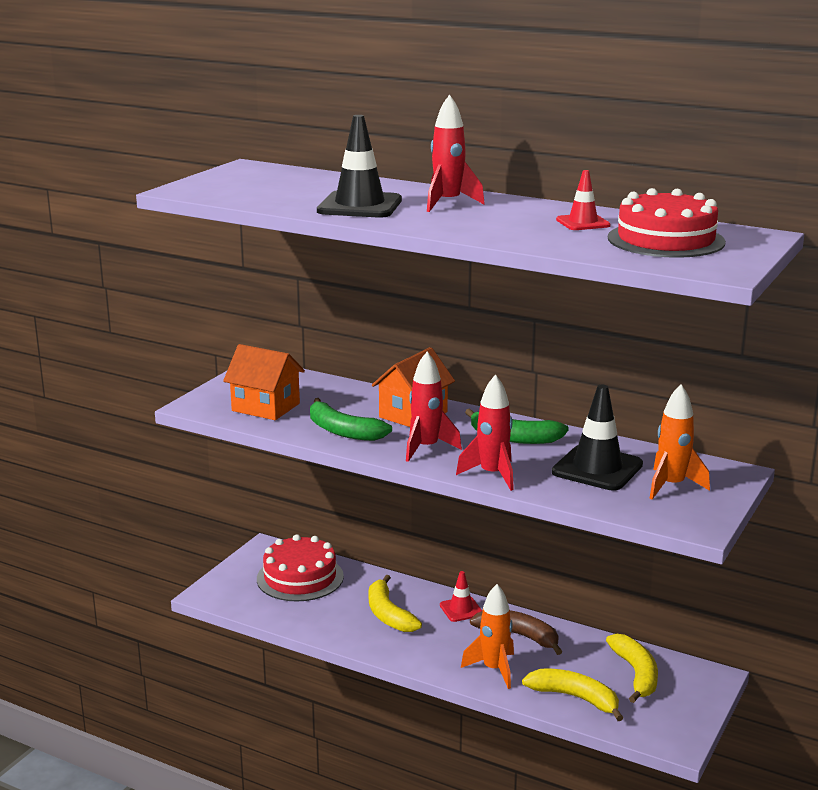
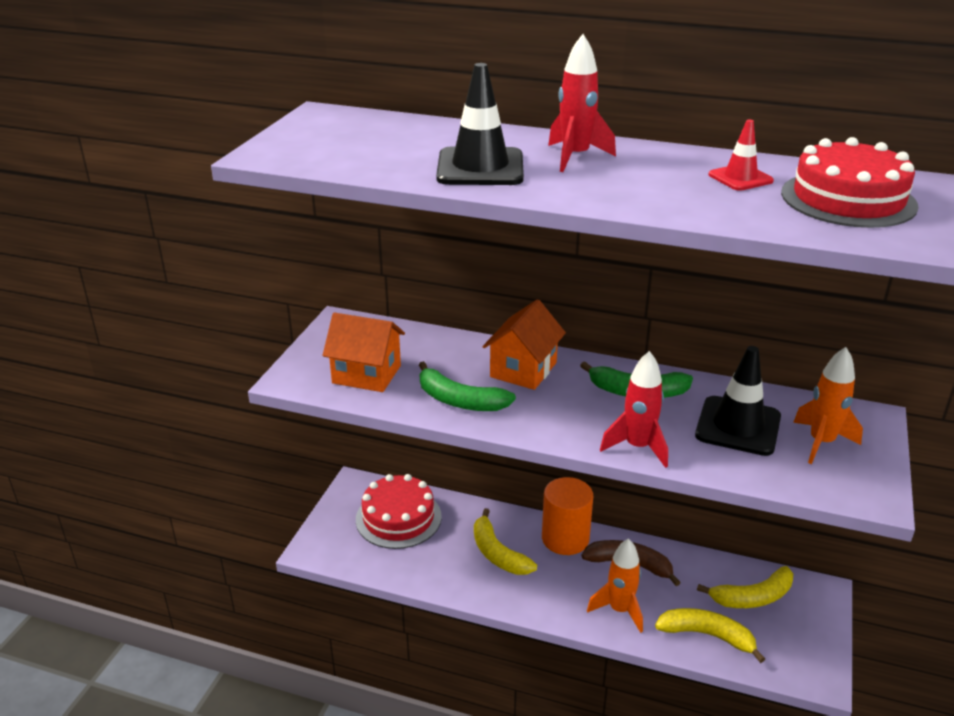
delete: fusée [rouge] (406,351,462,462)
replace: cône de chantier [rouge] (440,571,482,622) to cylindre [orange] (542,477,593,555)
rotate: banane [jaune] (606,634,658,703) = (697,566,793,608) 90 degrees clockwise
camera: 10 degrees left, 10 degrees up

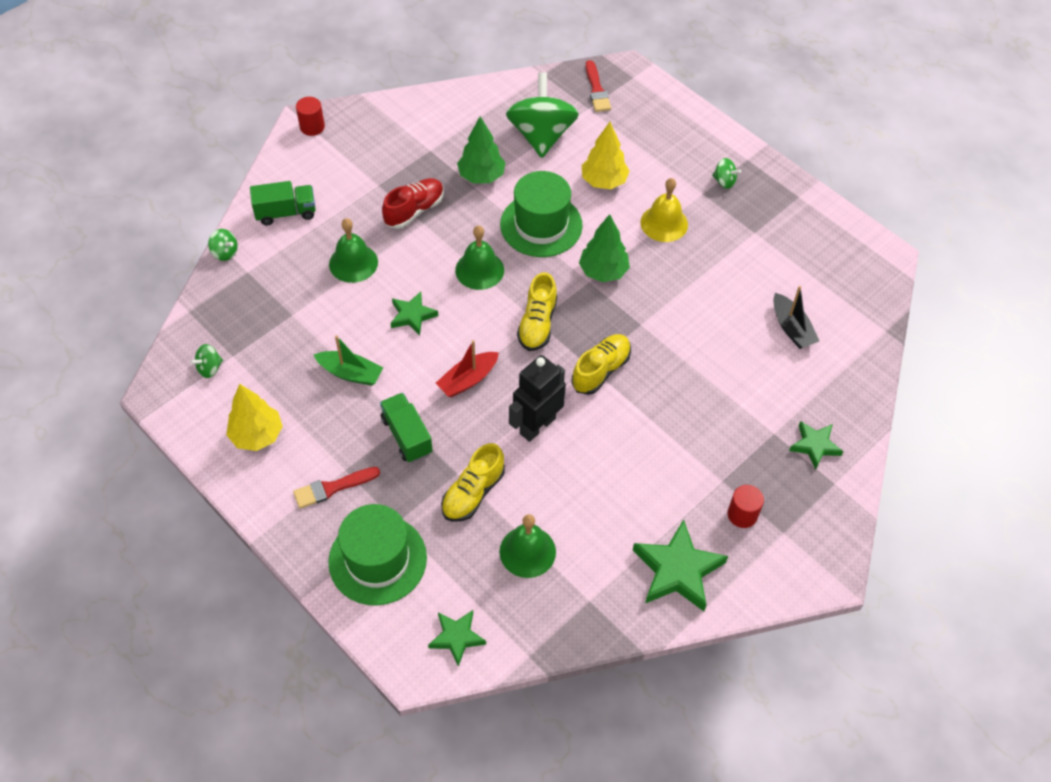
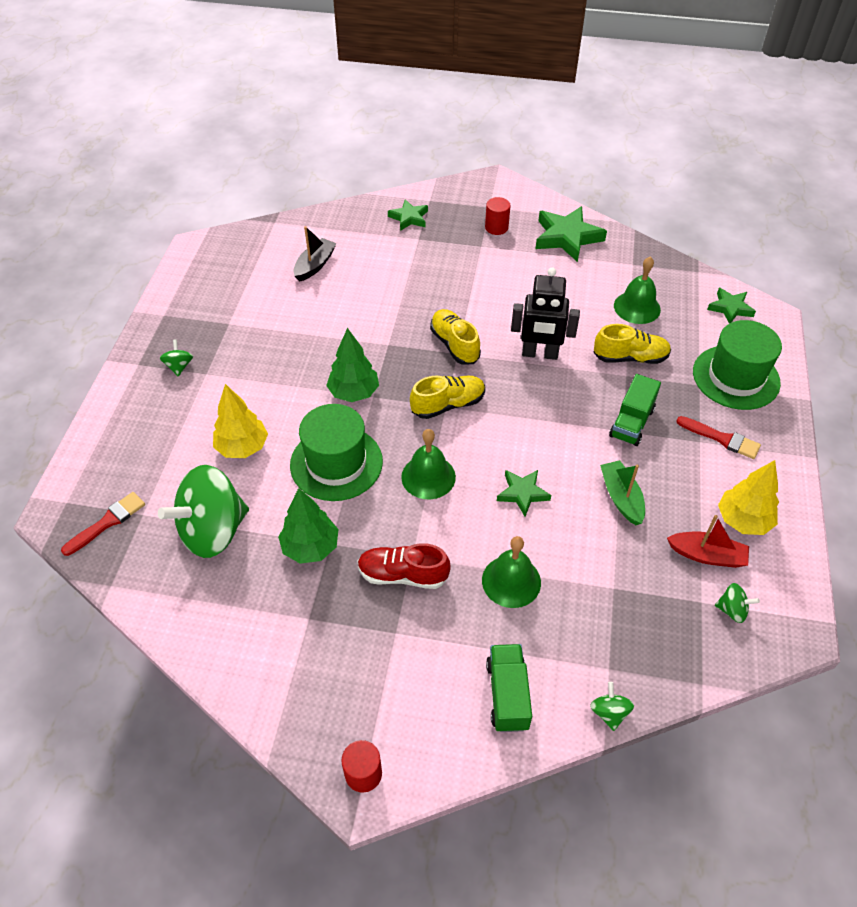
delete: cloche [jaune] (640,178,688,242)
move: bateau [rouge] (436,340,499,397) to (667,515,749,568)
rotate: camion [vert] (250,181,316,225) = (486,644,532,732) 45 degrees clockwise; chaussure [jaune] (572,334,631,395) = (430,309,481,365) 60 degrees clockwise
camera: 125 degrees left, 5 degrees down

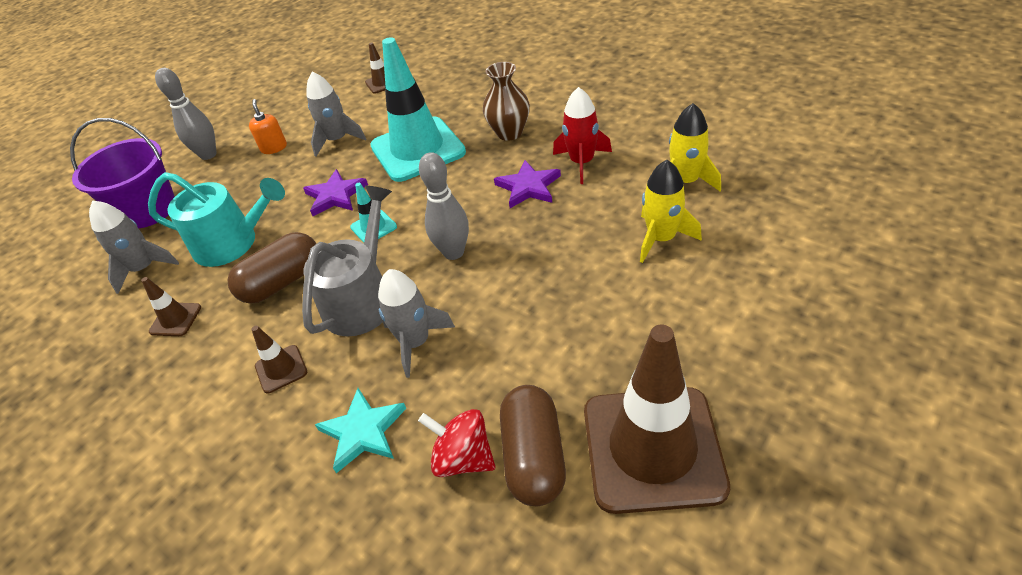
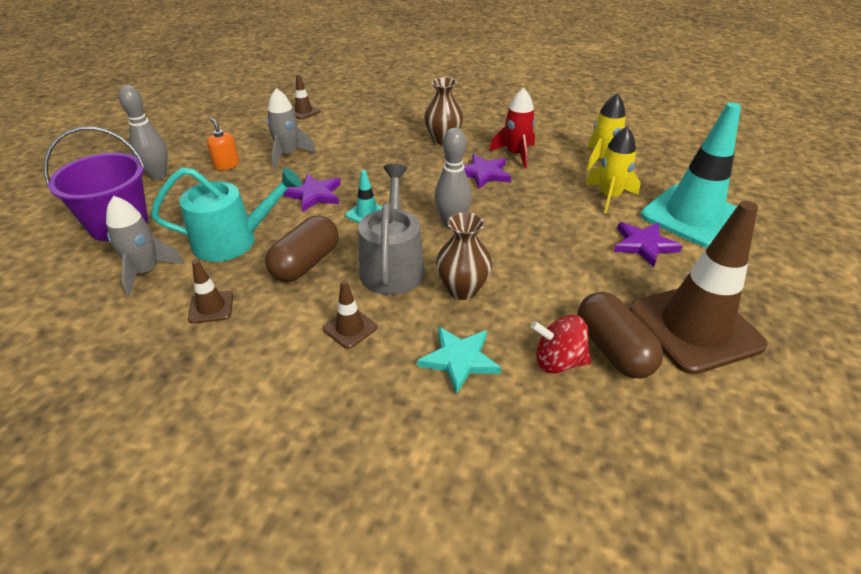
insert: étoile [violet] (614,222,683,267)
move: cône de chantier [turquoise] (370,37,466,182) to (641,102,741,248)
replace: fusée [gris] (378,269,455,378) to vase [marron] (436,212,492,300)
camera: 25 degrees left, 5 degrees down

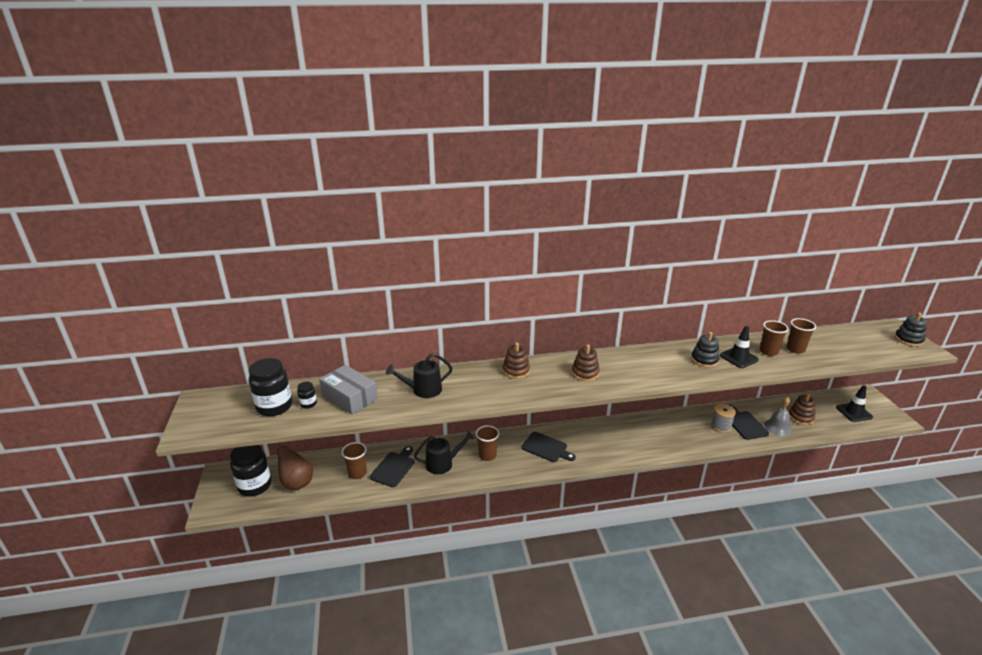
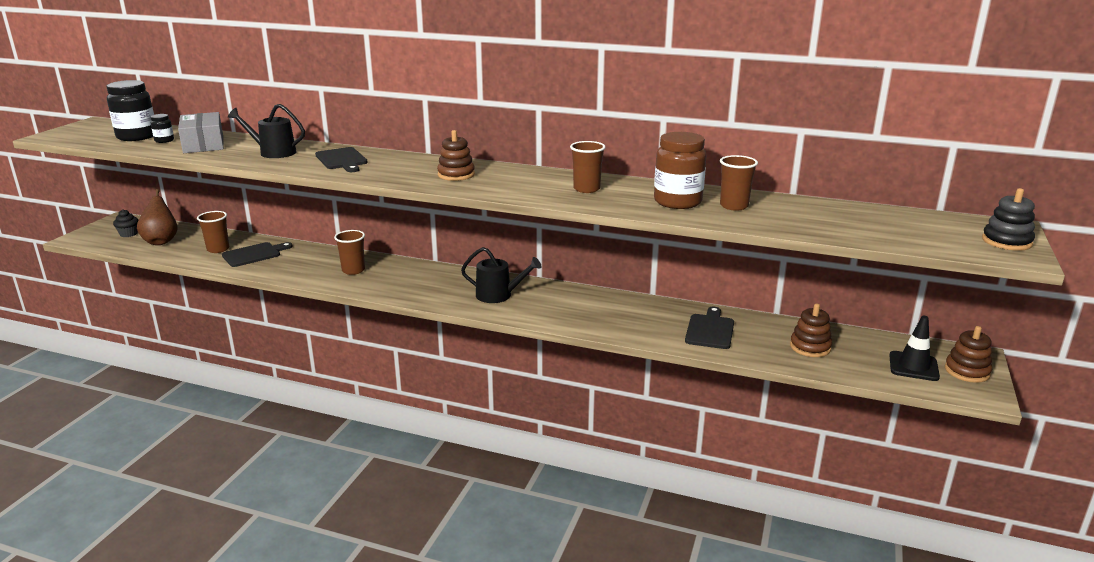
delete: jouet à empiler [noir] (691,332,720,368); cloche [gris] (764,397,792,436); bobine [gris] (711,404,736,433)
move: gobelet [marron] (786,318,816,354) to (570,141,606,193); jouet à empiler [marron] (503,342,530,379) to (945,326,992,383); arrosoir [noir] (414,431,474,474) to (461,247,542,303); planche à découper [noir] (521,432,576,462) to (315,147,368,172)
replace: cône de chantier [noir] (720,326,759,368) to bocal [marron] (654,132,706,209); bocal [noir] (230,445,271,497) to muffin [noir] (113,209,138,237)
camera: 30 degrees right, 5 degrees down

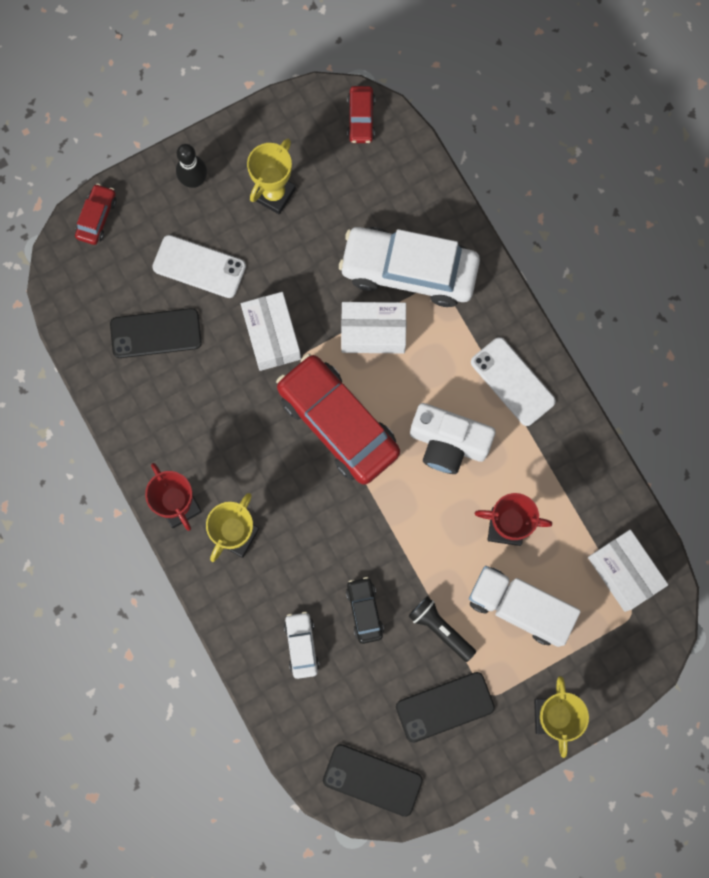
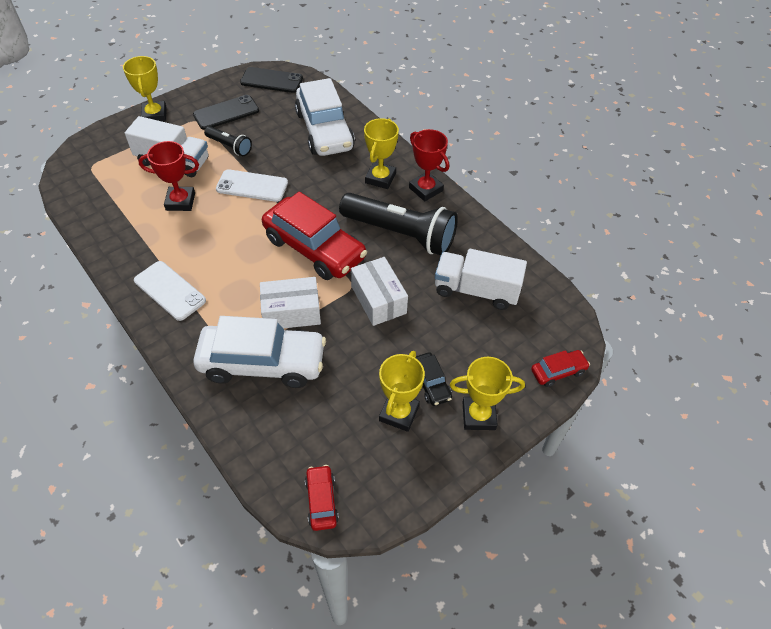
delete: appareil photo [blanc] (410,403,496,474); boîte [blanc] (588,530,668,612)
insert: lampe de poche [noir] (339,193,458,255)
move: téléphone [blanc] (152,235,246,298) to (216,169,288,202); voiture [noir] (346,577,384,644) to (416,353,452,406)
replace: quille [noir] (176,144,207,188) to trophée [jaune] (450,357,525,430); téléphone [noir] (110,308,202,358) to camion [blanc] (435,249,527,310)
rotate: voiture [rouge] (75,183,116,245) = (531,350,590,387) 120 degrees counterclockwise
resize: voiture [blanc] (284,612,320,679) = (295,78,355,156) x2.21
camera: 170 degrees right, 25 degrees down

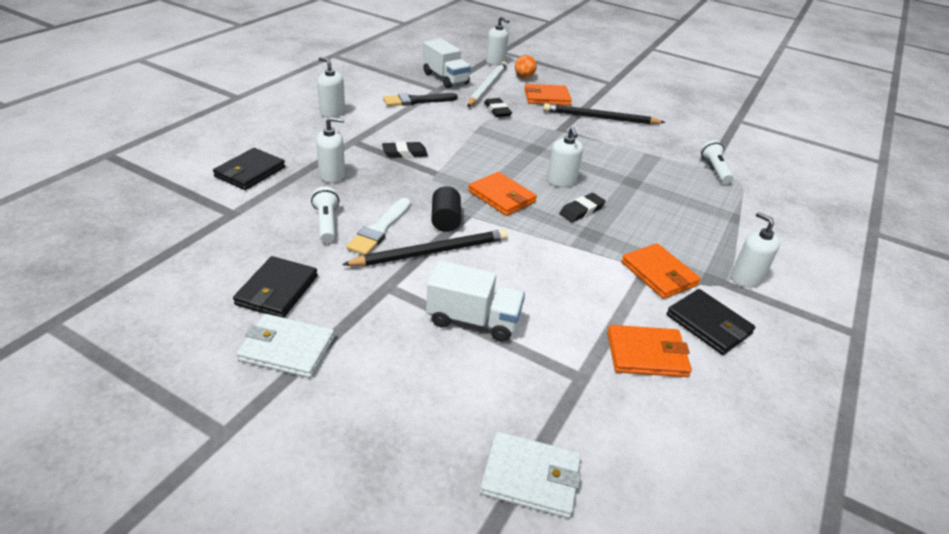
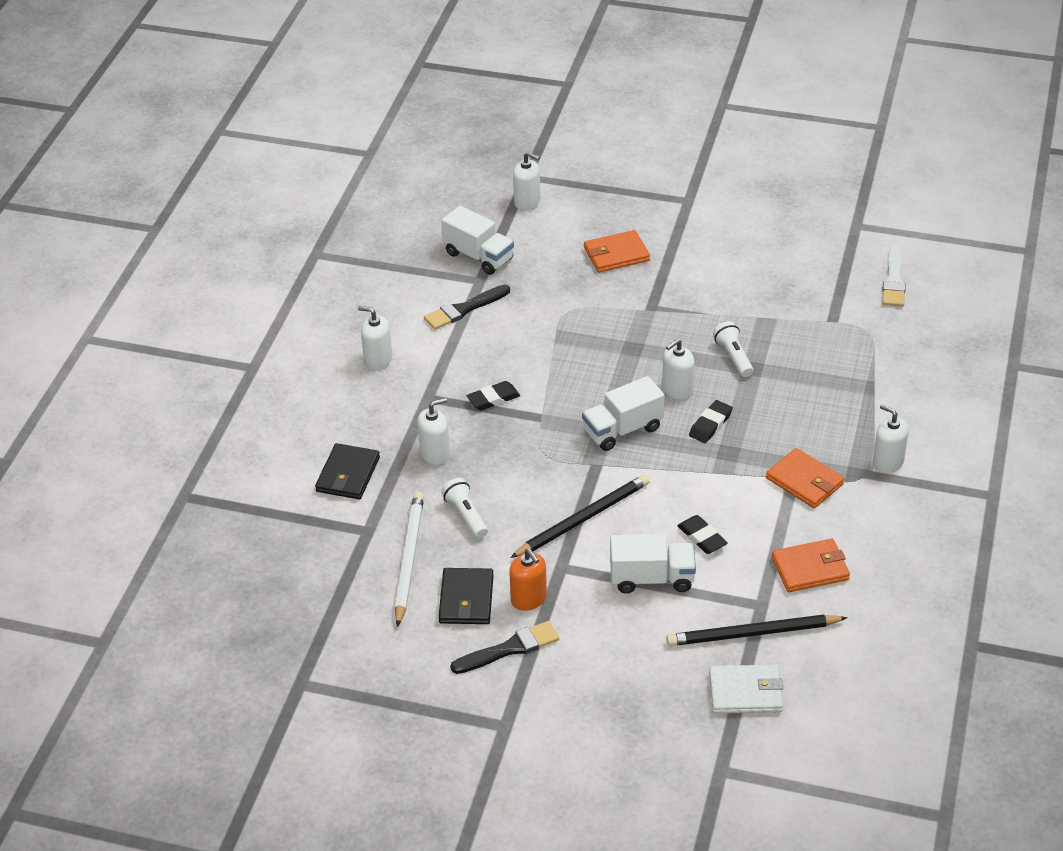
delete: œuf [orange] (515,55,537,78); cylindre [noir] (431,186,461,232); portefeuille [noir] (666,289,755,355)
insert: distributeur de savon [orange] (509,549,547,611)
move: crayon [blanc] (468,62,507,107) to (395,492,424,627); gomme [noir] (484,98,512,117) to (677,515,728,554); crayon [noir] (543,103,665,124) to (666,615,848,646); lampe de poche [blanc] (700,140,733,184) to (713,321,754,377); pinceau [blanc] (346,198,411,255) to (882,243,906,307)
replace: portefeuille [orange] (468,172,537,216) to camion [blanc] (582,376,665,451); portefeuille [blanc] (236,314,335,378) to pinceau [noir] (450,621,559,674)
rotate: distributeur de savon [blanc] (547,127,583,187) = (662,339,695,400) 75 degrees clockwise
camera: 10 degrees left, 5 degrees up

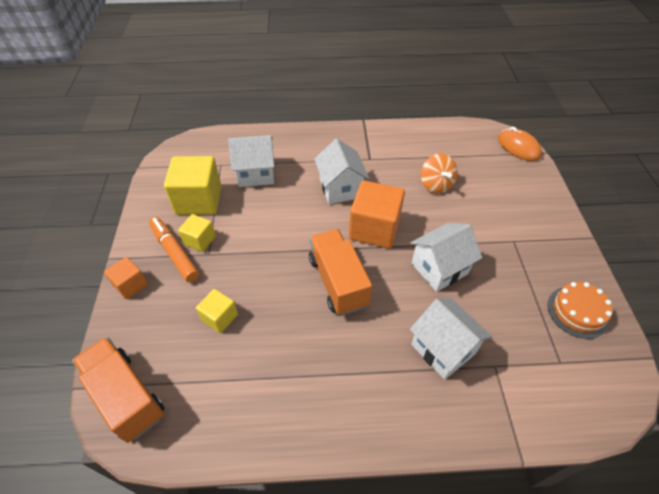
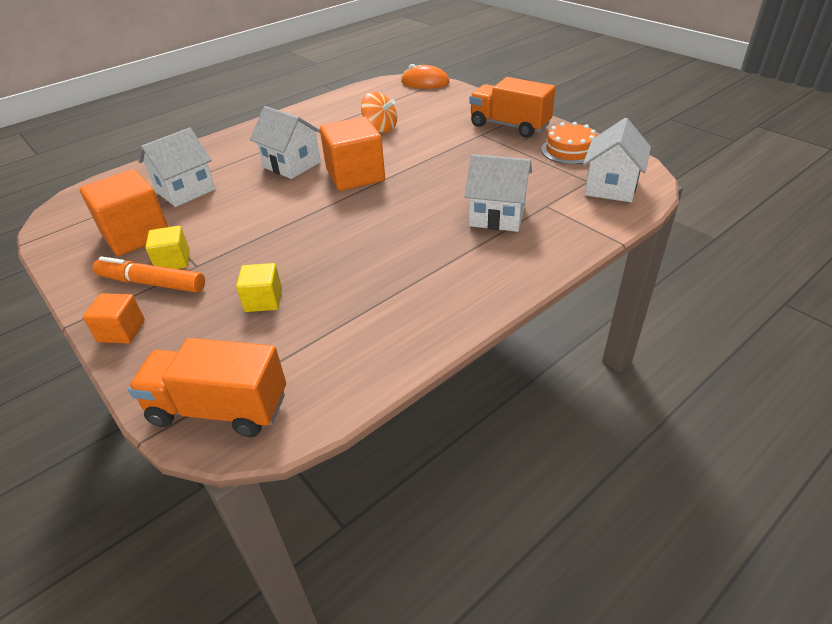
move: maison [blanc] (410,223,482,292) to (583,118,651,202); camion [orange] (309,229,372,316) to (469,77,556,138)
recolor: cube [jaune] (164,156,222,215) to cube [orange] (80,169,168,256)
camera: 35 degrees left, 10 degrees down

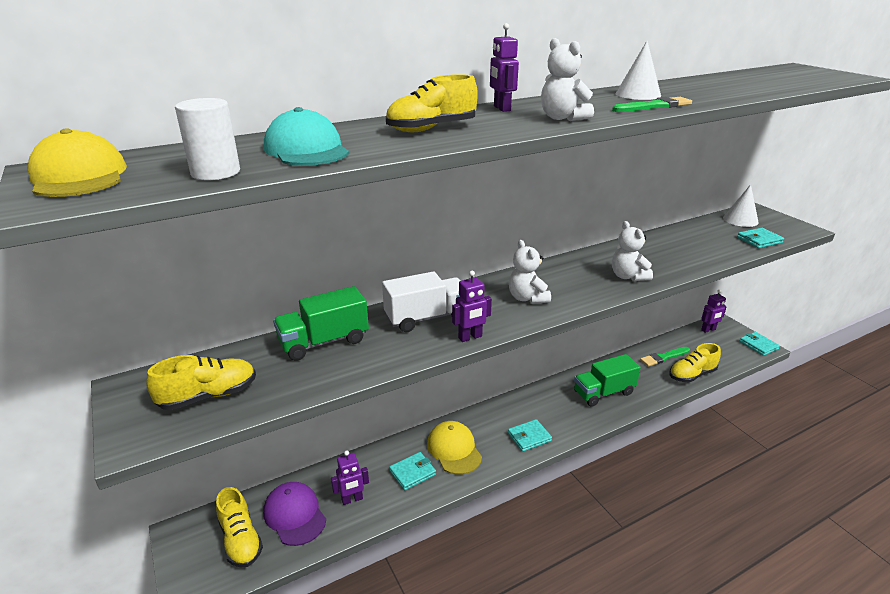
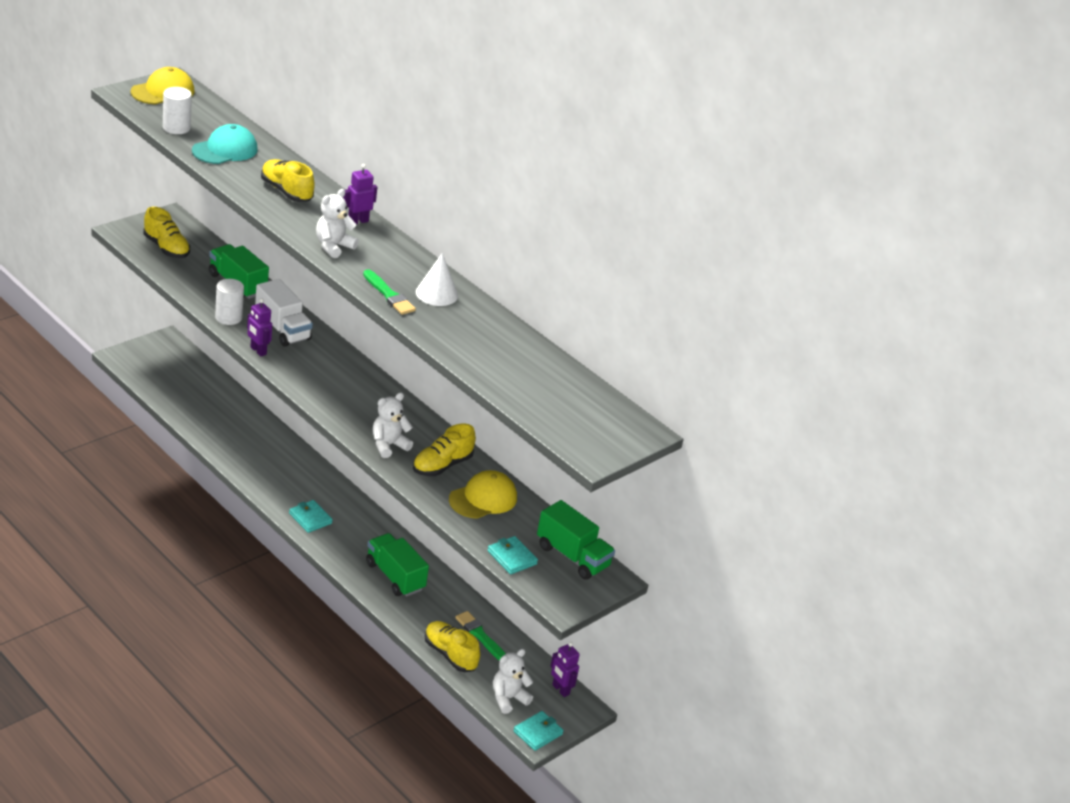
delete: robot [violet] (331,450,369,505); portefeuille [turquoise] (389,452,436,490); casquette [violet] (263,482,326,546)
insert: cylindre [blanc] (215,279,244,325)
move: ours en peluche [blanc] (509,240,551,304) to (493,649,533,714); casquette [jaune] (427,421,482,475) to (449,470,517,519); chaussure [jaune] (216,487,263,567) to (413,423,476,476)
replace: cône [blanc] (723,184,759,227) to camion [vert] (537,500,615,580)
camera: 70 degrees right, 5 degrees up

